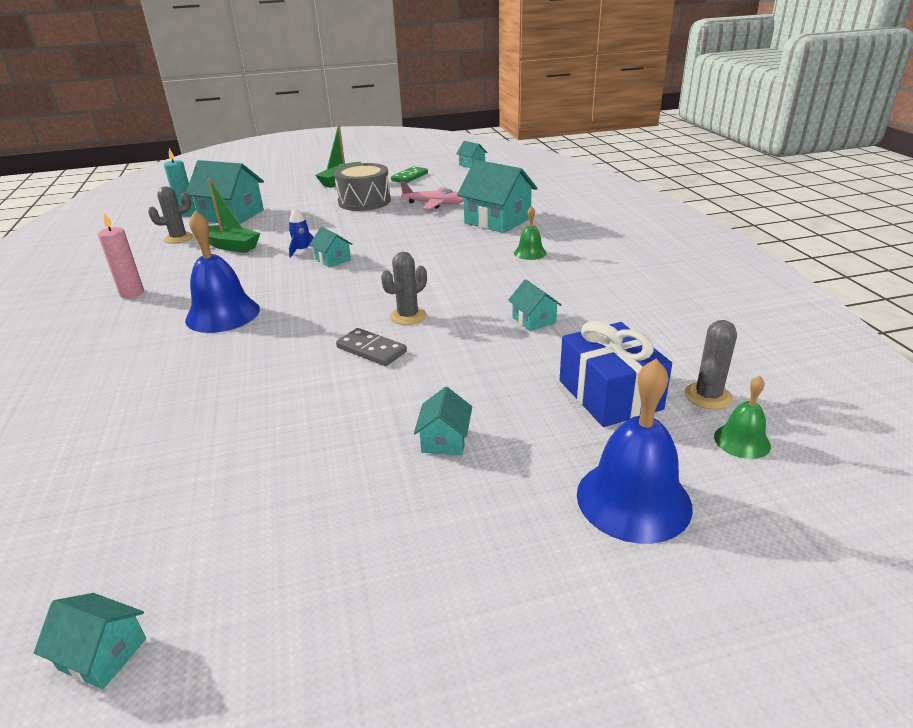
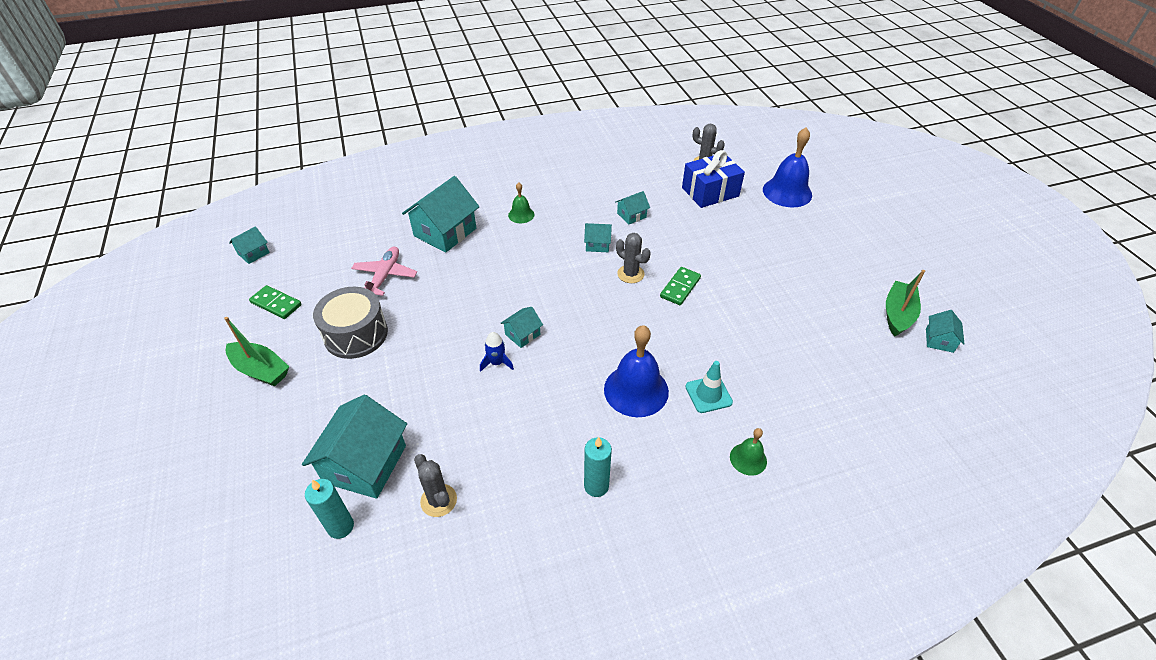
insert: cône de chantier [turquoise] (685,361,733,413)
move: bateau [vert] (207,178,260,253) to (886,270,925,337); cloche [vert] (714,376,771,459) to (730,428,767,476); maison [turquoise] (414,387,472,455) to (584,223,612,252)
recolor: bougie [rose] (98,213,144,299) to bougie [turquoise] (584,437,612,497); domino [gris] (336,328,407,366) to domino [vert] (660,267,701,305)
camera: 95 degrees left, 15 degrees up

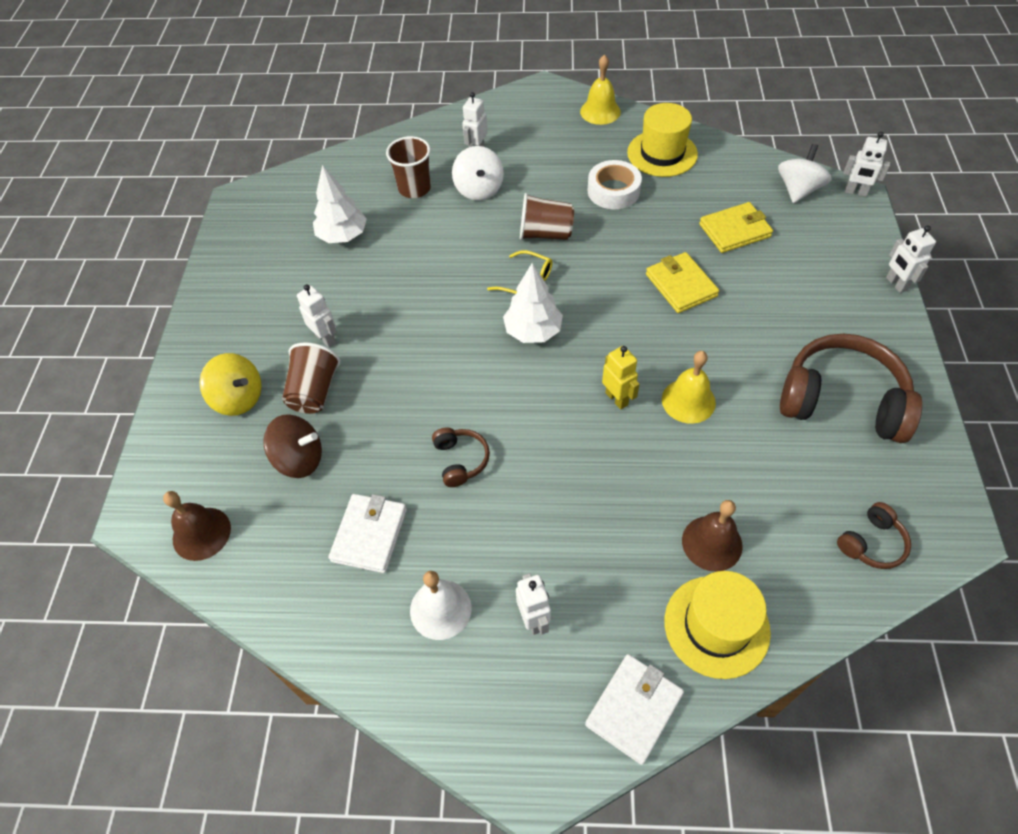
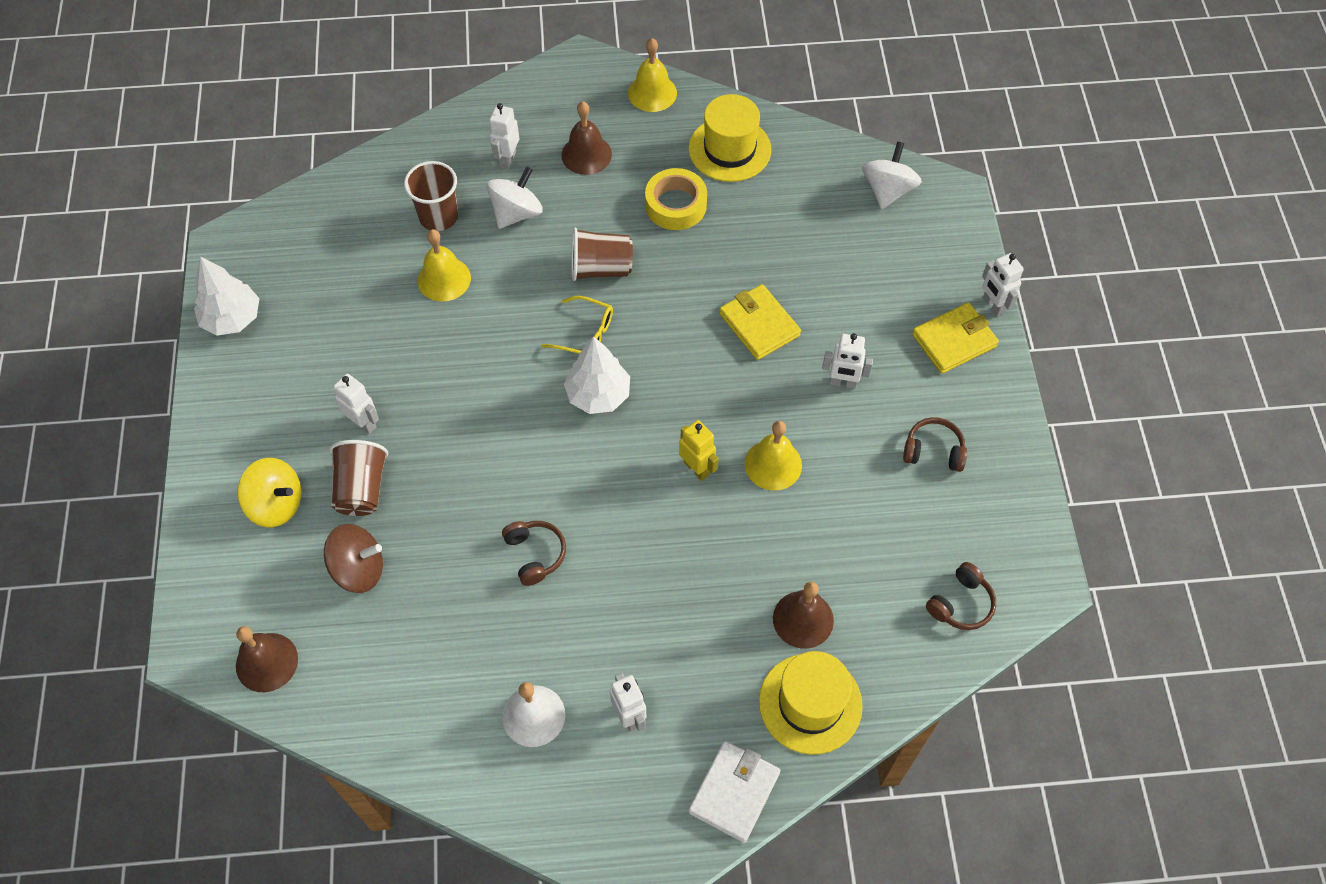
delete: portefeuille [blanc] (328,494,407,573)
insert: cloche [marron] (561,101,612,175); cloche [jaune] (418,229,471,302)
move: robot [blanc] (843,132,890,197) to (822,333,873,389); arbre [blanc] (313,165,367,243) to (194,256,260,336); portefeuille [jaune] (699,202,773,253) to (912,302,999,374)
recolor: ruban adhésif [blanc] (588,160,642,209) to ruban adhésif [jaune] (645,168,707,230)
rotate: toupie [blanc] (452,146,504,201) = (486,166,543,229) 120 degrees counterclockwise
resize: casque audio [marron] (780,334,922,443) = (903,417,967,472) x0.47
camera: 10 degrees left, 5 degrees up

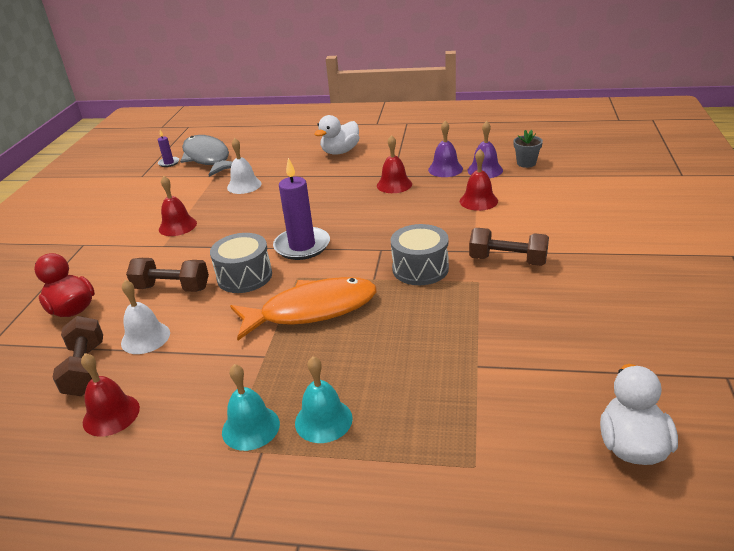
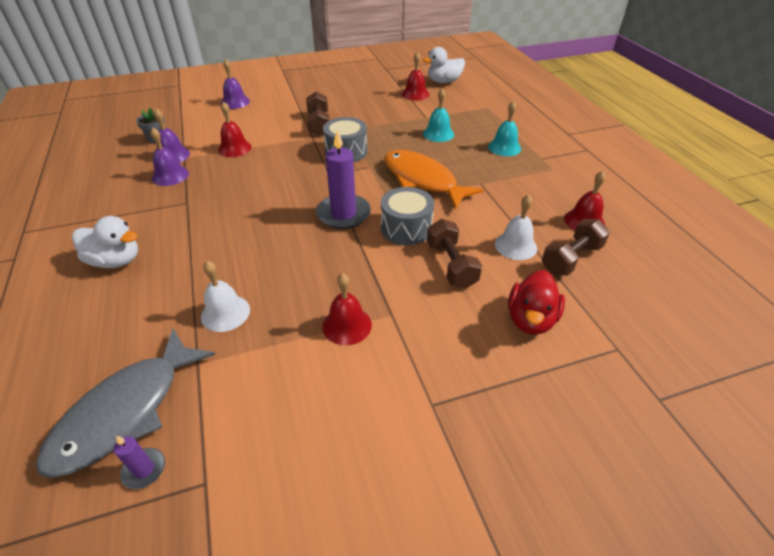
insert: cloche [violet] (221,59,250,109)
move: cloche [rouge] (377,135,412,193) to (402,52,429,101); cloche [turquoise] (222,364,280,451) to (423,88,454,142)
camera: 120 degrees left, 10 degrees up

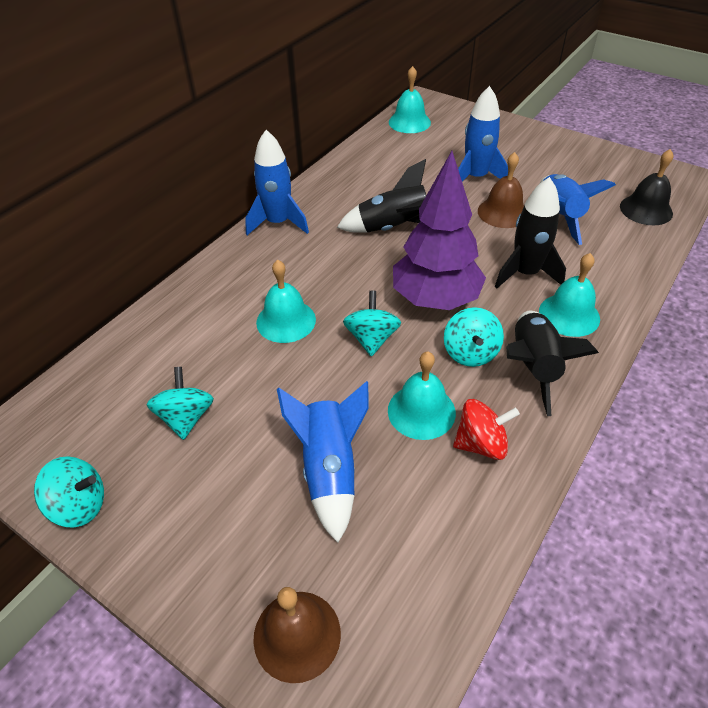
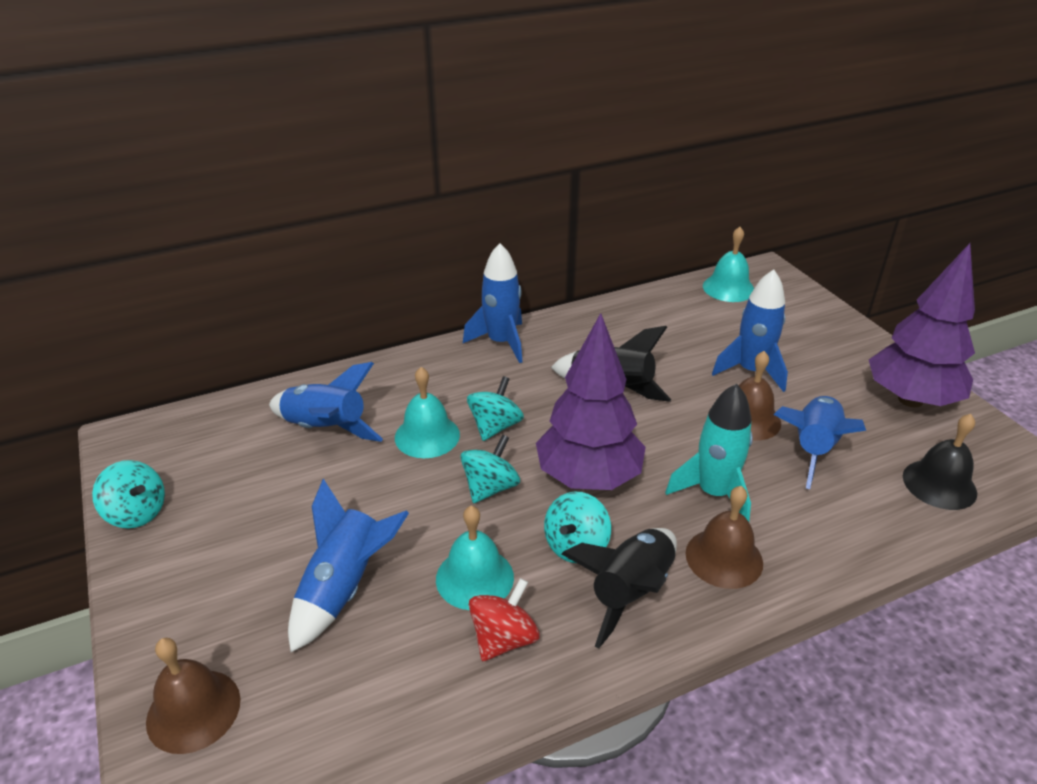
insert: arbre [violet] (869,243,975,407); fusée [bleu] (269,362,383,442)
move: toupie [turquoise] (147,367,214,440) to (467,376,524,441)
recolor: fusée [noir] (495,177,566,288) to fusée [turquoise] (665,384,753,522); cloche [turquoise] (539,253,600,337) to cloche [marron] (686,486,763,589)
rotate: toupie [rouge] (453,399,520,460) = (469,578,540,661) 75 degrees counterclockwise
camera: 30 degrees right, 10 degrees down

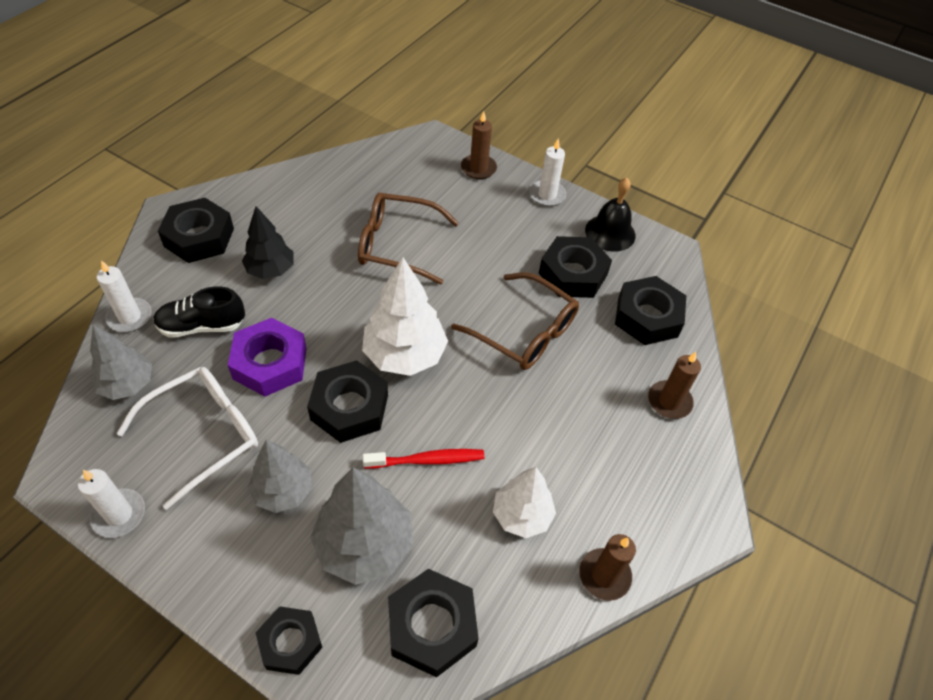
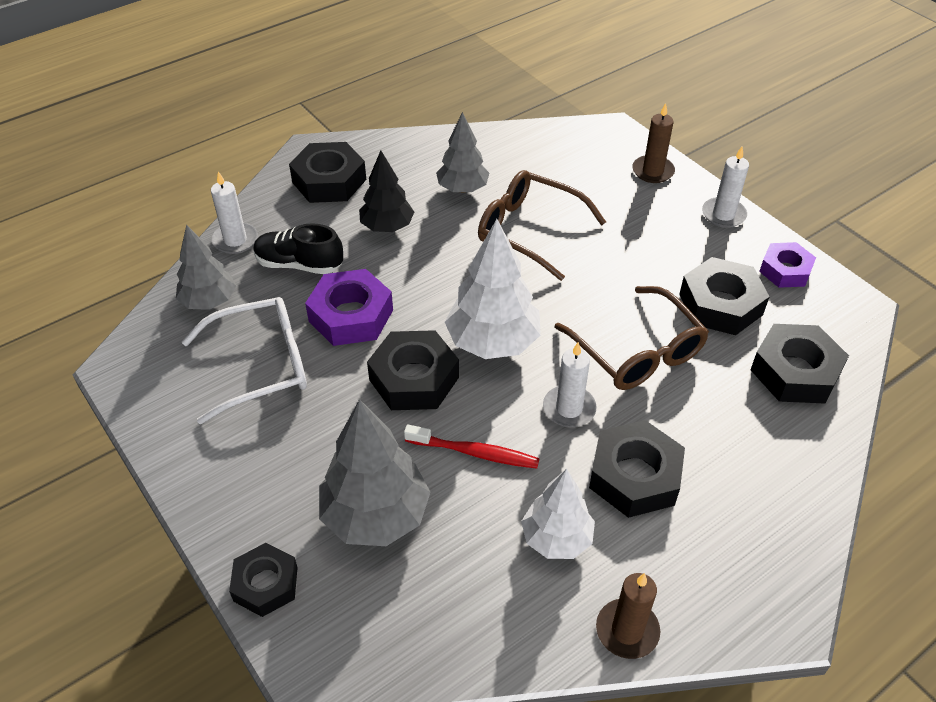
delete: bougie [marron] (648,352,701,419)
move: arbre [gris] (248,440,312,513) to (436,112,489,193); bougie [blanc] (78,469,145,538) to (543,342,597,427); écrou [noir] (388,569,479,678) to (589,420,685,518)
replace: cloche [noir] (585,178,635,252) to écrou [violet] (759,242,816,288)
camera: 25 degrees right, 5 degrees down

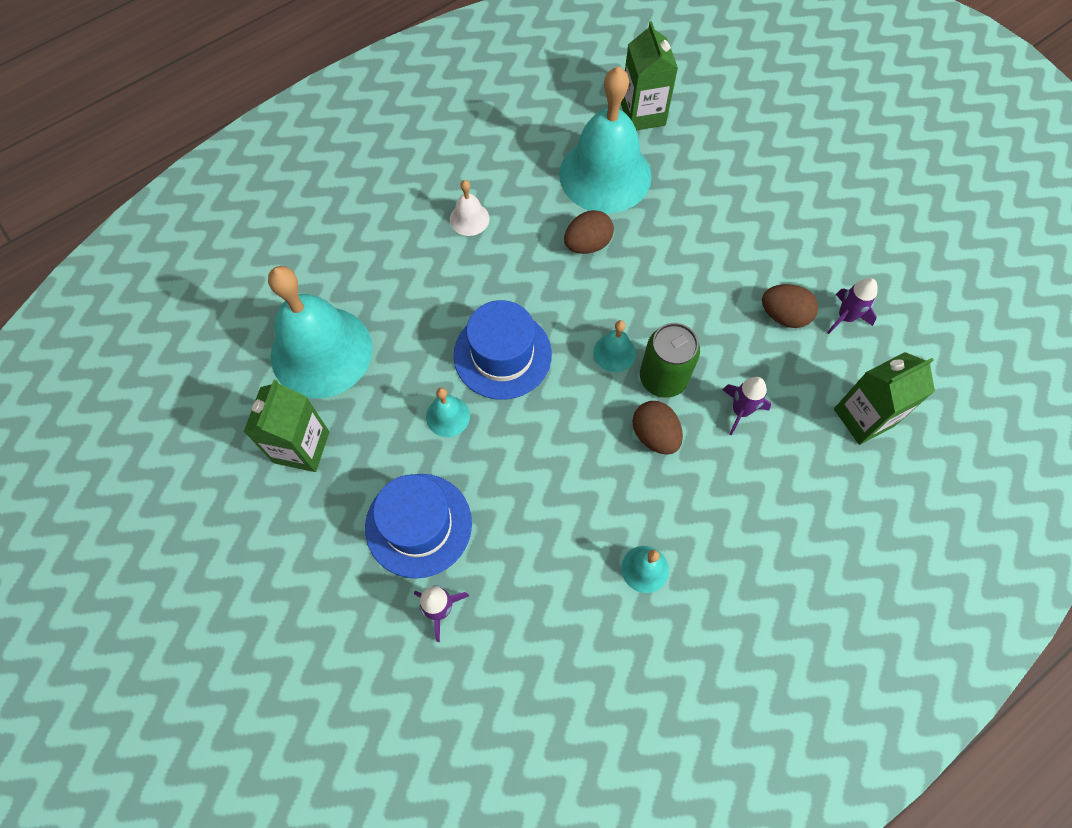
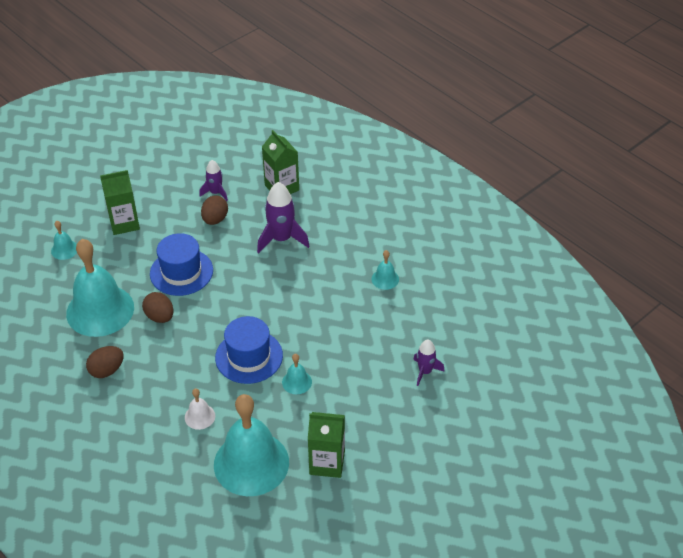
delete: canette [vert] (640,323,700,398)
move: brique de lait [vert] (621,21,678,130) to (100,170,140,235); cloche [blanc] (450,180,490,236) to (185,388,215,430); cloche [turquoise] (593,320,636,372) to (51,221,77,260); œuf [marron] (633,401,683,455) to (86,346,124,378); chapeau [bleu] (365,474,472,579) to (150,233,213,296)
resize: fusée [violet] (722,377,771,435) = (257,182,309,253) x1.69
camera: 95 degrees left, 20 degrees down

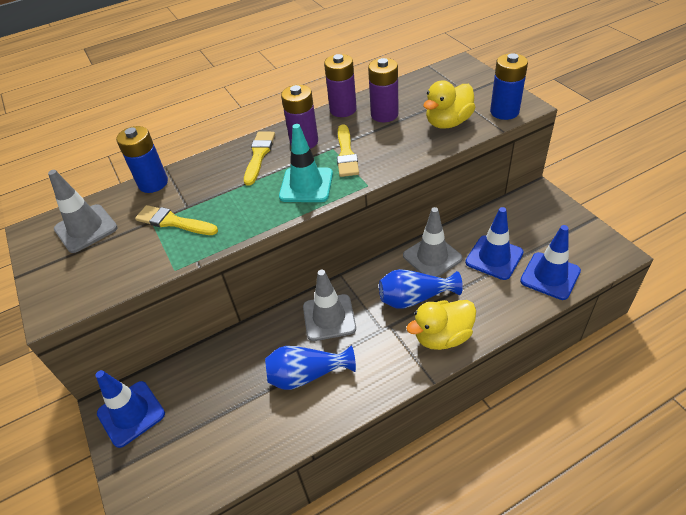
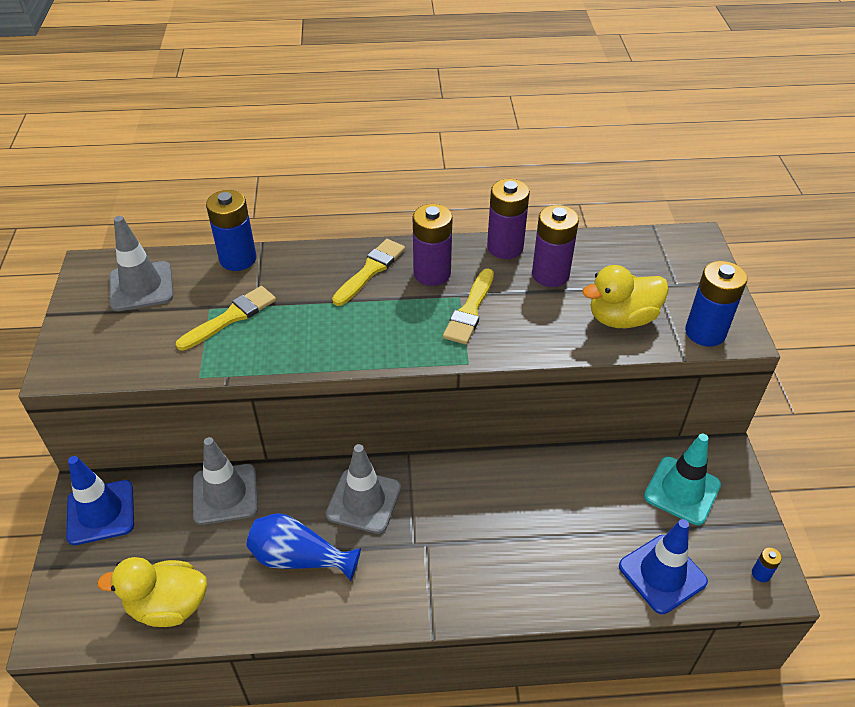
delete: cône de chantier [bleu] (465,207,524,280); vase [bleu] (379,269,463,309)
insert: pile [bleu] (752,548,782,582)
move: cône de chantier [turquoise] (279,124,333,202) to (644,434,721,525); cône de chantier [gris] (403,207,463,277) to (193,437,258,525); canard [jaune] (406,300,476,350) to (97,557,207,627)
rotate: pinceau [jaune] (135,205,218,235) = (176,286,276,351) 90 degrees clockwise
camera: 20 degrees right, 0 degrees up

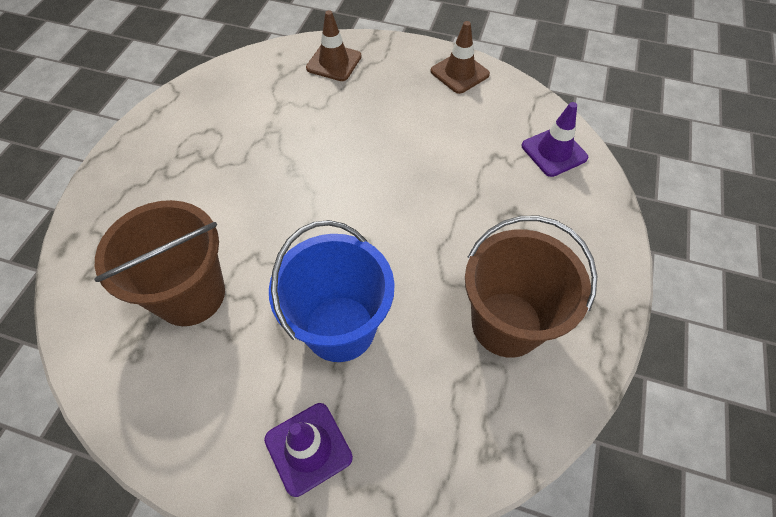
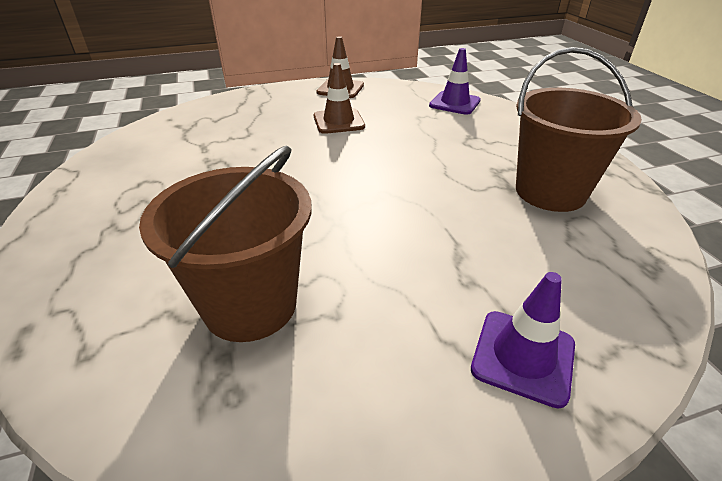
delete: seau [bleu] (269,220,395,362)
move: cône de chantier [marron] (306,10,362,81) to (314,63,365,134)
camera: 35 degrees left, 20 degrees down

